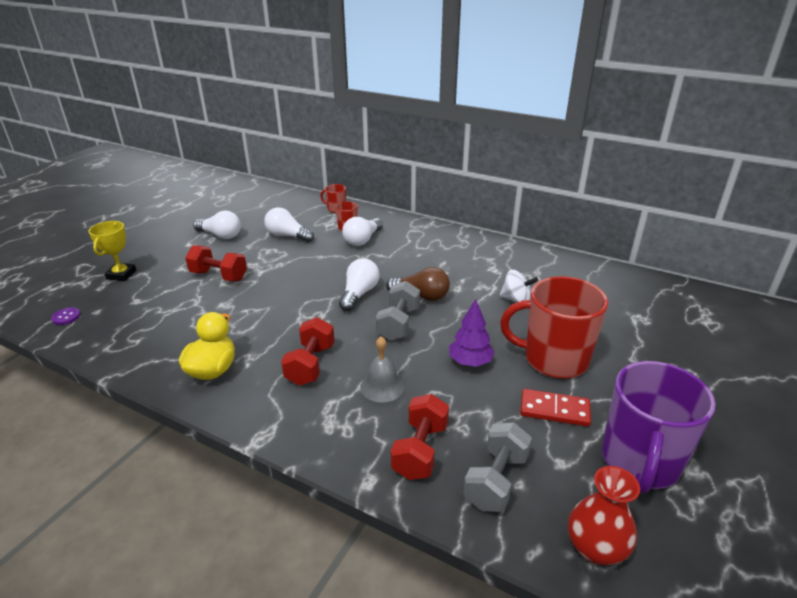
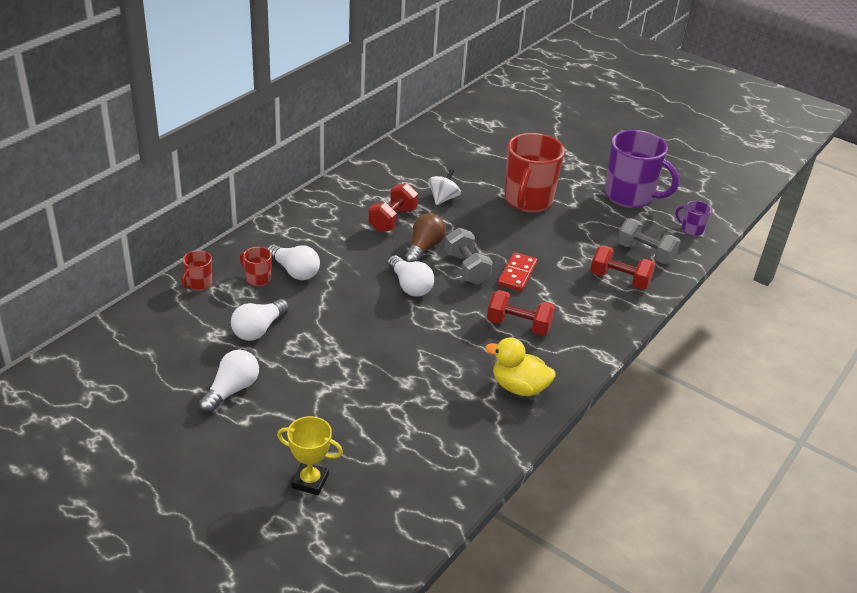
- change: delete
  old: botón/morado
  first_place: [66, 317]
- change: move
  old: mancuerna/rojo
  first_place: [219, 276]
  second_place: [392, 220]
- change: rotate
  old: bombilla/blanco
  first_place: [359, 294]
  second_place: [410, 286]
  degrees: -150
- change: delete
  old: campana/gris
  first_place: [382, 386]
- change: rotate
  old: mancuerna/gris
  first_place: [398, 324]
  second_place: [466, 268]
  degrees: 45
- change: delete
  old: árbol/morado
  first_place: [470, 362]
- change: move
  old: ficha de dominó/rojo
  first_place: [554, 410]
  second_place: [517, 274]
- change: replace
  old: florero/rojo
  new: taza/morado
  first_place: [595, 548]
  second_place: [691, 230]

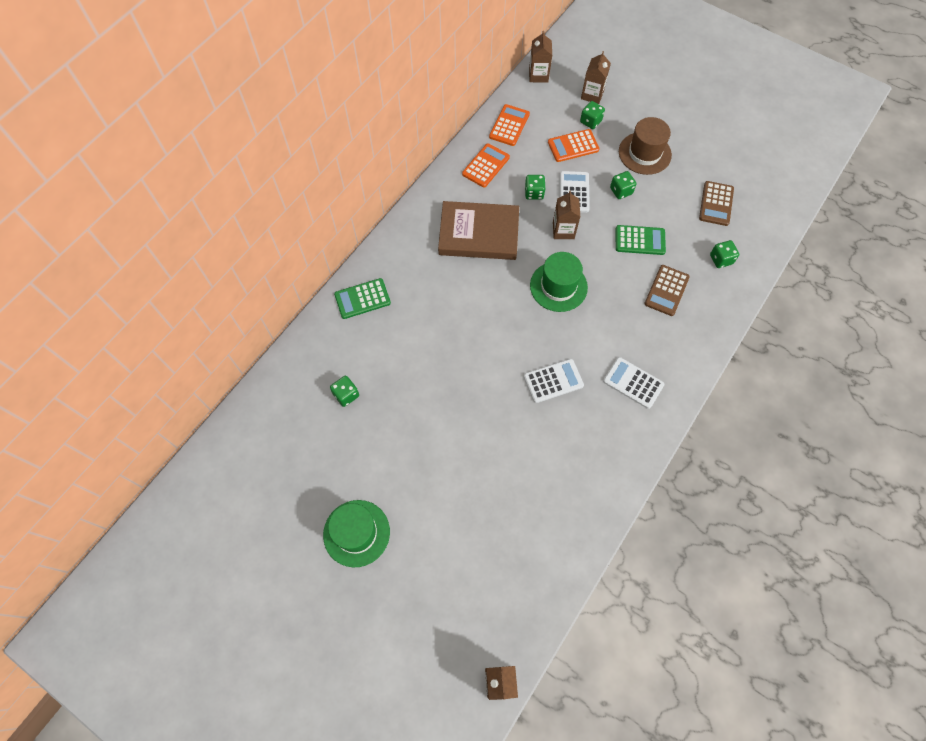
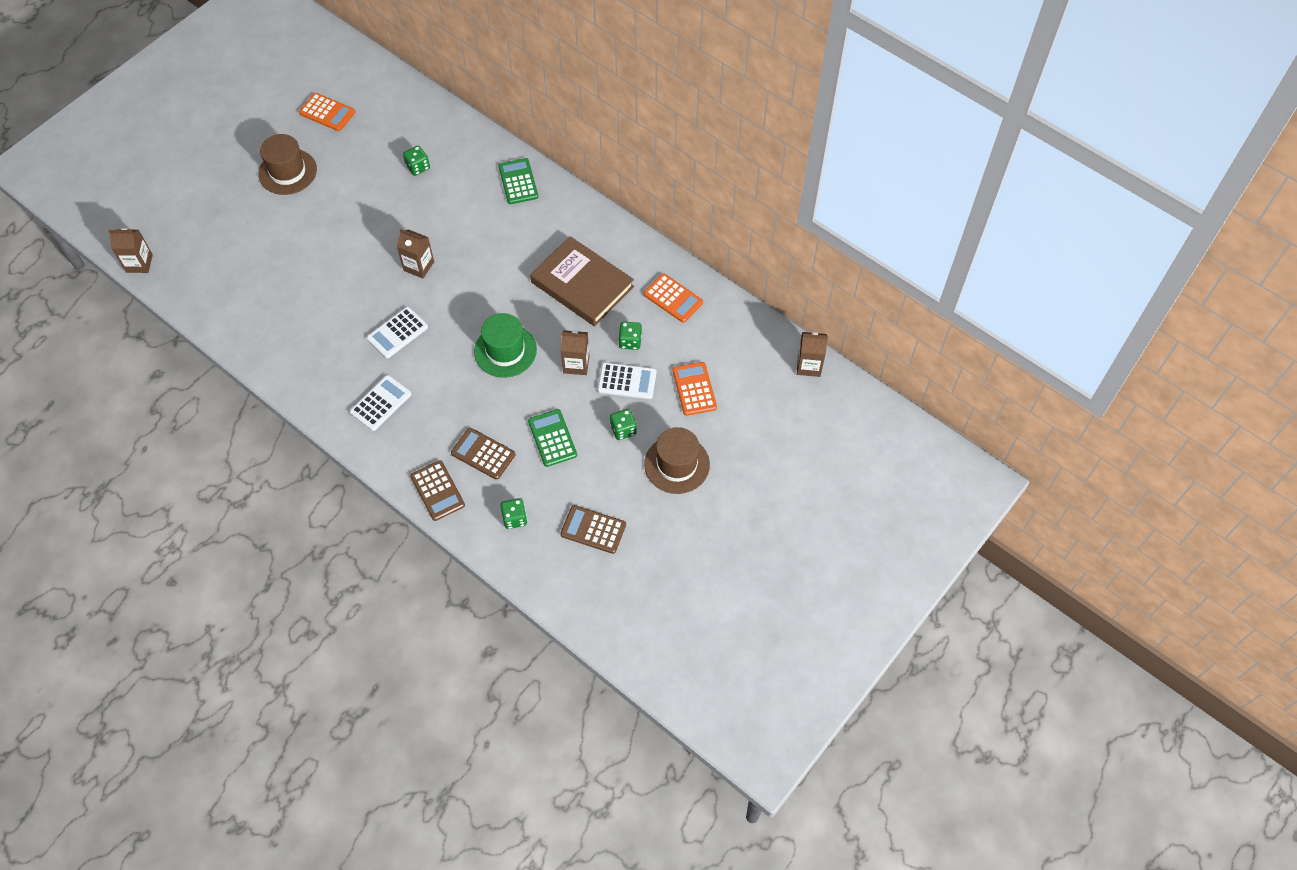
- change: recolor
  old: sombrero/verde
  new: sombrero/marrón
  first_place: [356, 533]
  second_place: [287, 172]
- change: rotate
  old: libro/marrón
  first_place: [479, 233]
  second_place: [582, 284]
  degrees: -60
- change: move
  old: calculadora/naranja
  first_place: [509, 125]
  second_place: [327, 112]
- change: rotate
  old: calculadora/blanco
  first_place: [553, 381]
  second_place: [397, 333]
  degrees: 60
- change: delete
  old: dado/verde
  first_place: [590, 121]
- change: move
  old: cartón de leche/marrón
  first_place: [592, 94]
  second_place: [419, 266]
- change: rotate
  old: calculadora/verde
  first_place: [640, 240]
  second_place: [552, 438]
  degrees: 150
- change: insert
  new: calculadora/marrón
  second_place: [437, 491]

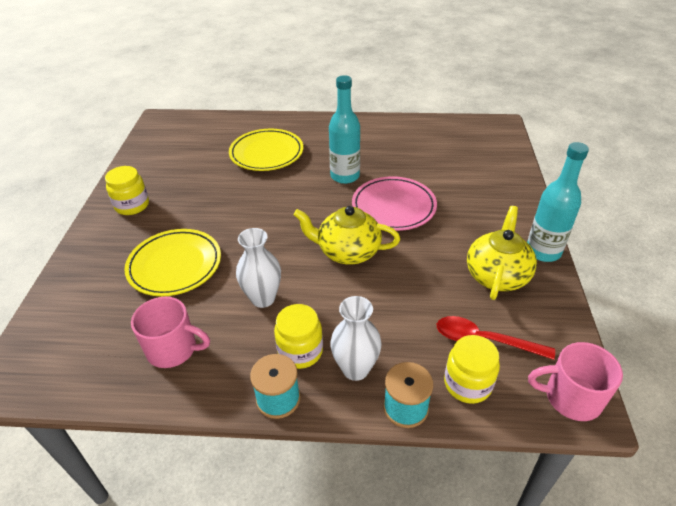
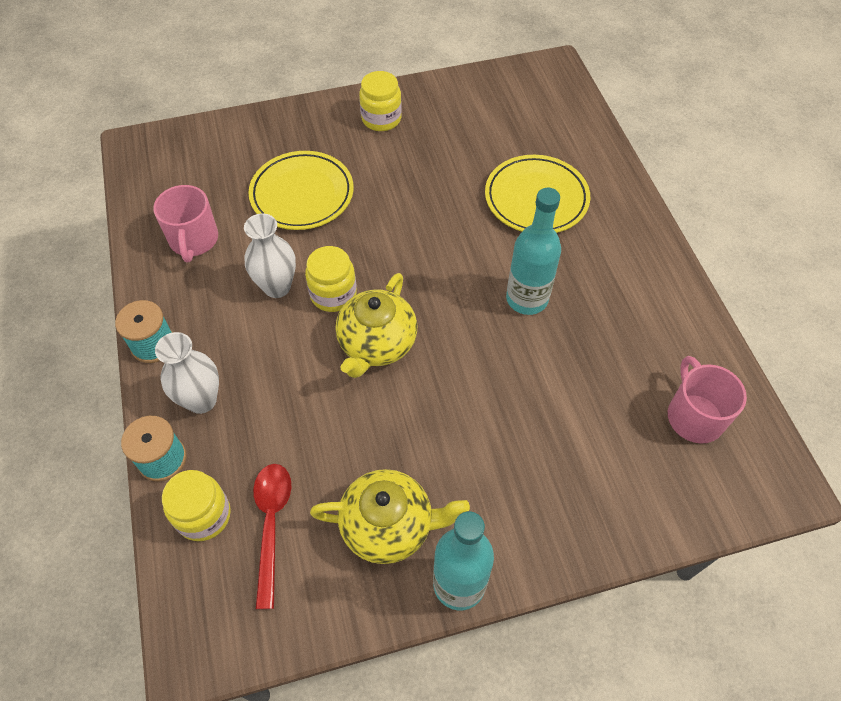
- change: move
  old: tarro/amarillo
  first_place: [300, 351]
  second_place: [333, 294]
- change: rotate
  old: tetera/amarillo
  first_place: [347, 251]
  second_place: [376, 344]
  degrees: -150
- change: delete
  old: plato/rosa
  first_place: [393, 207]
- change: move
  old: taza/rosa
  first_place: [571, 397]
  second_place: [694, 416]

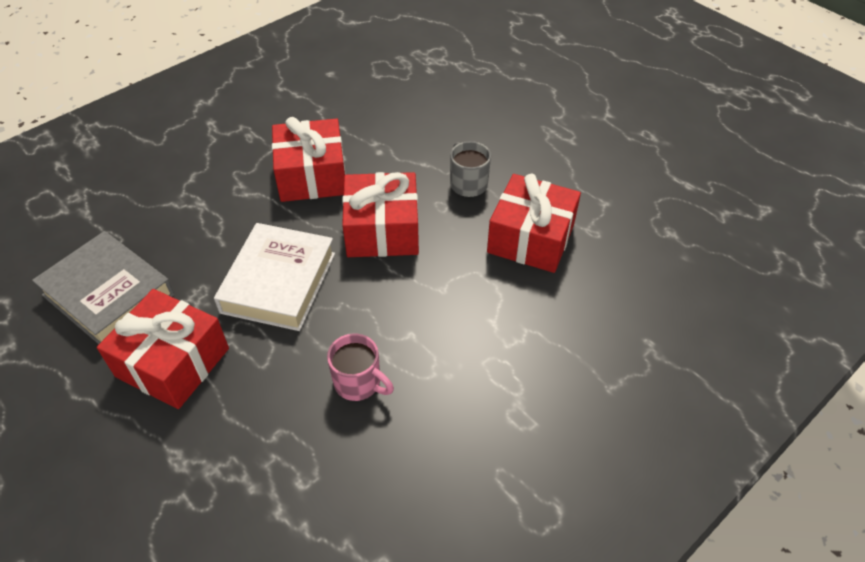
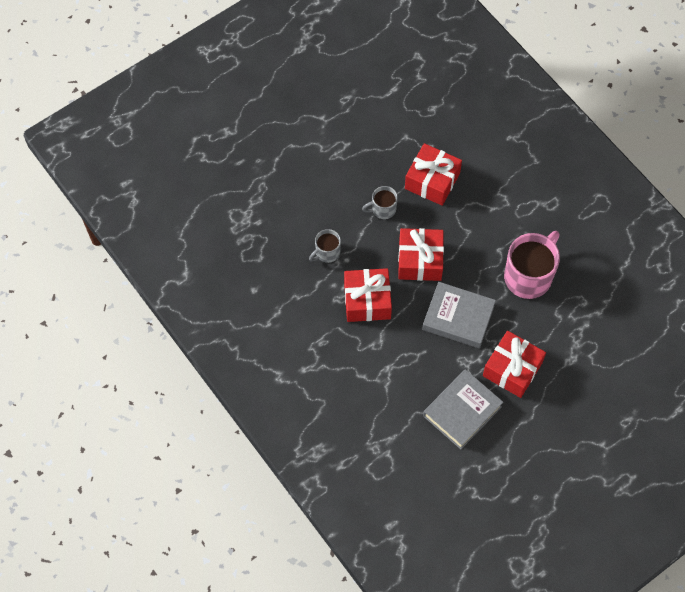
- change: recolor
  old: libro/blanco
  new: libro/gris
  first_place: [278, 282]
  second_place: [458, 318]
- change: resize
  old: taza/rosa
  first_place: [359, 383]
  second_place: [529, 276]
  factor: 1.94
- change: insert
  new: taza/gris
  second_place: [327, 253]

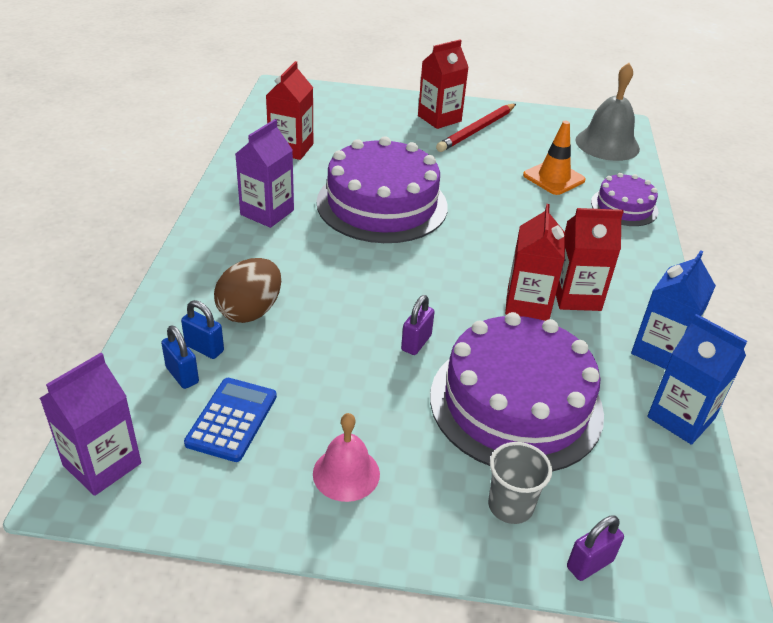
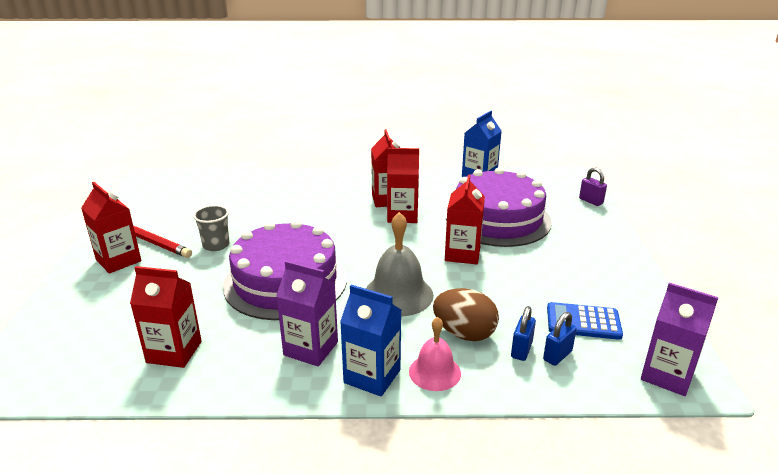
- change: move
  old: campana/rosa
  first_place: [346, 473]
  second_place: [434, 372]
- change: replace
  old: candado/morado
  new: cartón de leche/rojo
  first_place: [416, 343]
  second_place: [462, 254]
- change: move
  old: vaso/gris
  first_place: [510, 506]
  second_place: [216, 245]
- change: delete
  old: cono de tráfico/naranja
  first_place: [554, 178]
- change: move
  old: campana/gris
  first_place: [607, 144]
  second_place: [398, 294]
- change: delete
  old: tarta/morado
  first_place: [624, 207]
- change: move
  old: cartón de leche/azul
  first_place: [660, 351]
  second_place: [372, 376]

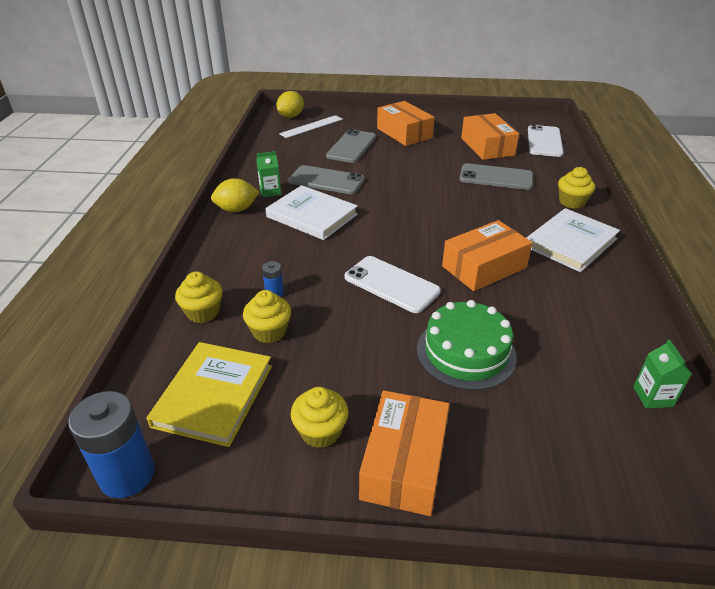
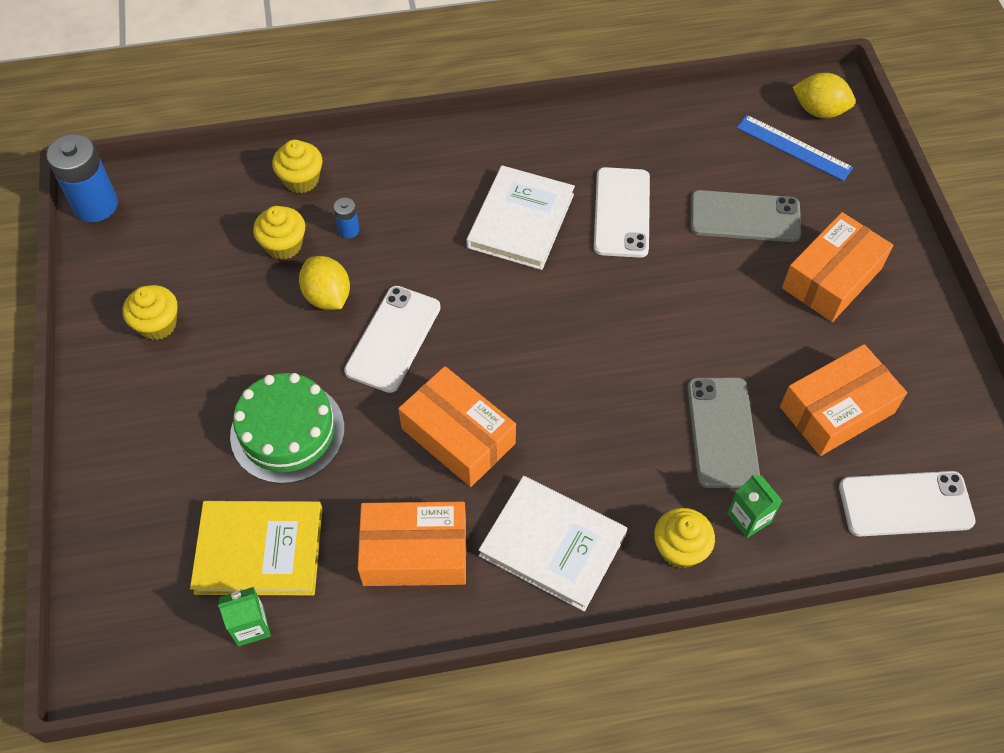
- change: move
  old: libro/amarillo
  first_place: [214, 395]
  second_place: [259, 550]
- change: move
  old: limón/amarillo
  first_place: [237, 209]
  second_place: [327, 296]
- change: move
  old: cartón de leche/verde
  first_place: [270, 192]
  second_place: [749, 518]
- change: recolor
  old: regla/blanco
  new: regla/azul
  first_place: [311, 126]
  second_place: [794, 147]
- change: recolor
  old: móvil/gris
  new: móvil/blanco
  first_place: [326, 180]
  second_place: [622, 212]
- change: move
  old: caja/naranja
  first_place: [404, 463]
  second_place: [415, 552]

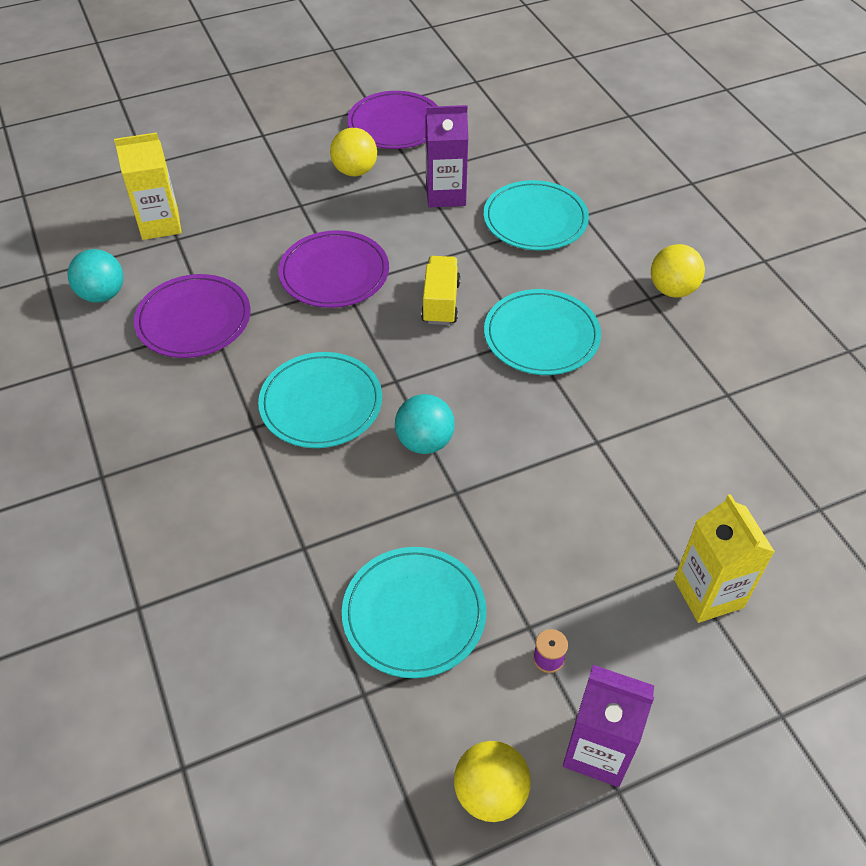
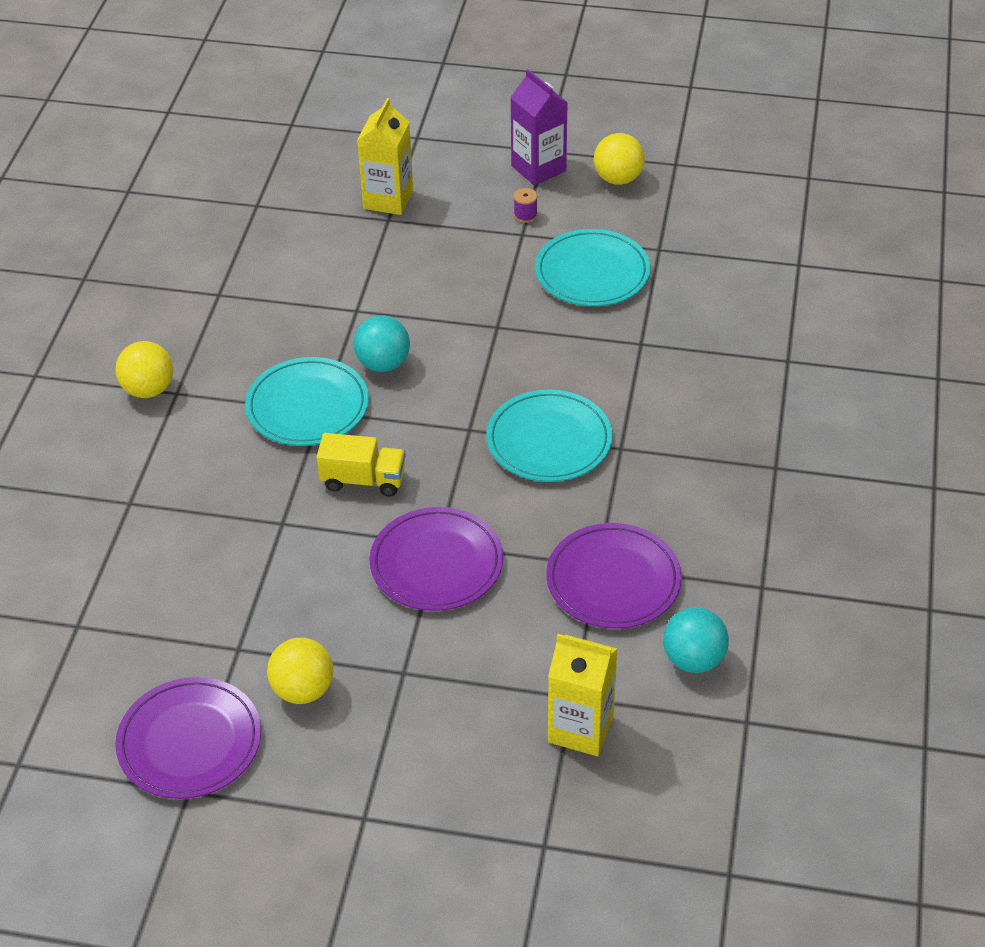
- change: move
  old: pelota/turquesa
  first_place: [424, 442]
  second_place: [383, 364]
- change: rotate
  old: camión/amarillo
  first_place: [440, 302]
  second_place: [363, 480]
  degrees: -120
- change: delete
  old: cartón de leche/morado
  first_place: [445, 194]
- change: delete
  old: plato/turquesa
  first_place: [535, 219]

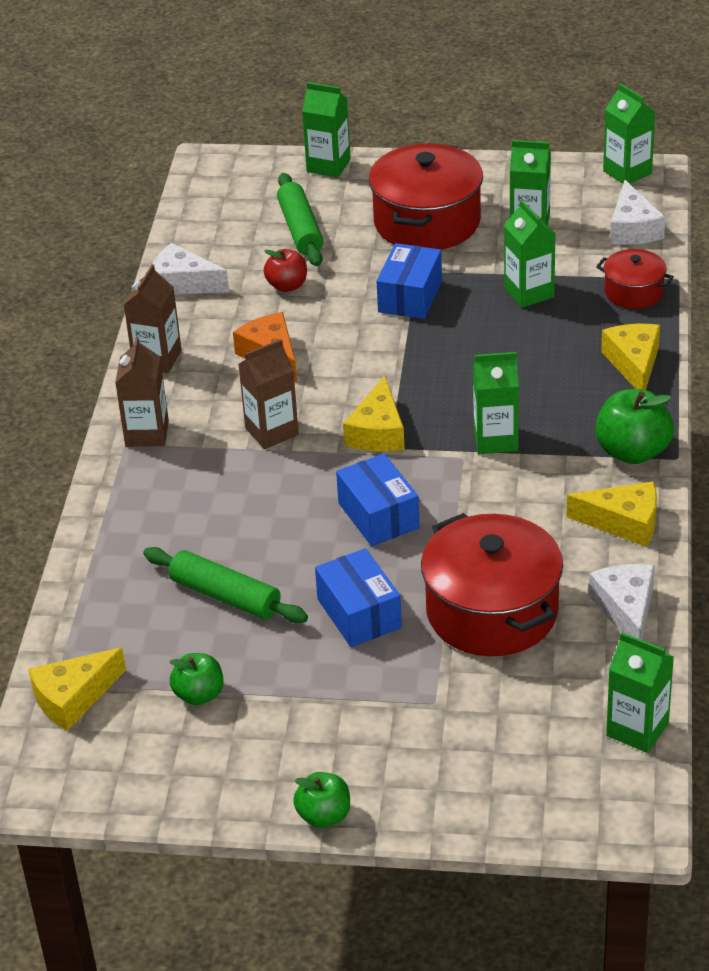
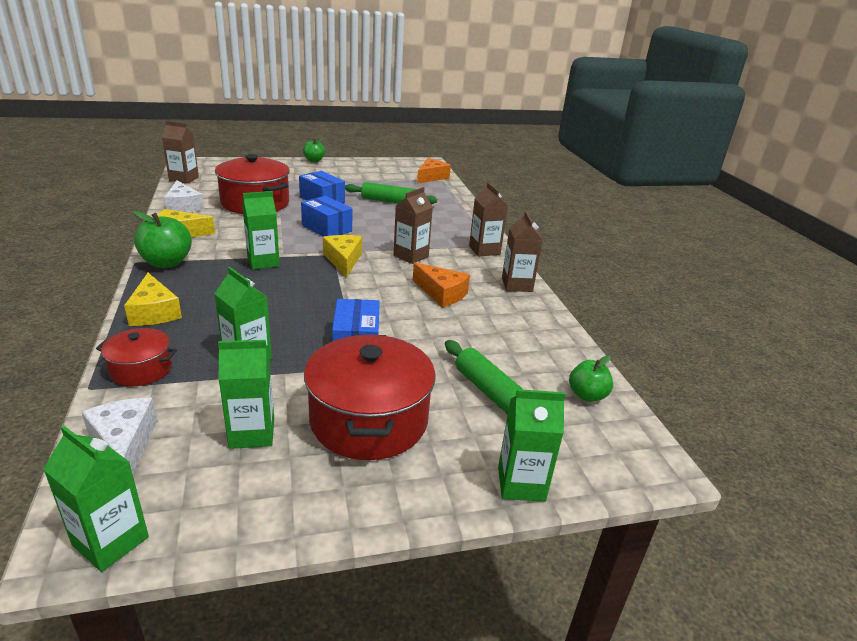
- change: recolor
  old: queso/amarillo
  new: queso/naranja
  first_place: [73, 698]
  second_place: [431, 177]
- change: delete
  old: queso/blanco
  first_place: [183, 283]
- change: move
  old: manzana/verde
  first_place: [199, 695]
  second_place: [587, 395]
- change: delete
  old: manzana/rojo
  first_place: [287, 286]
- change: recolor
  old: cartón de leche/verde
  new: cartón de leche/marrón
  first_place: [637, 729]
  second_place: [184, 179]

